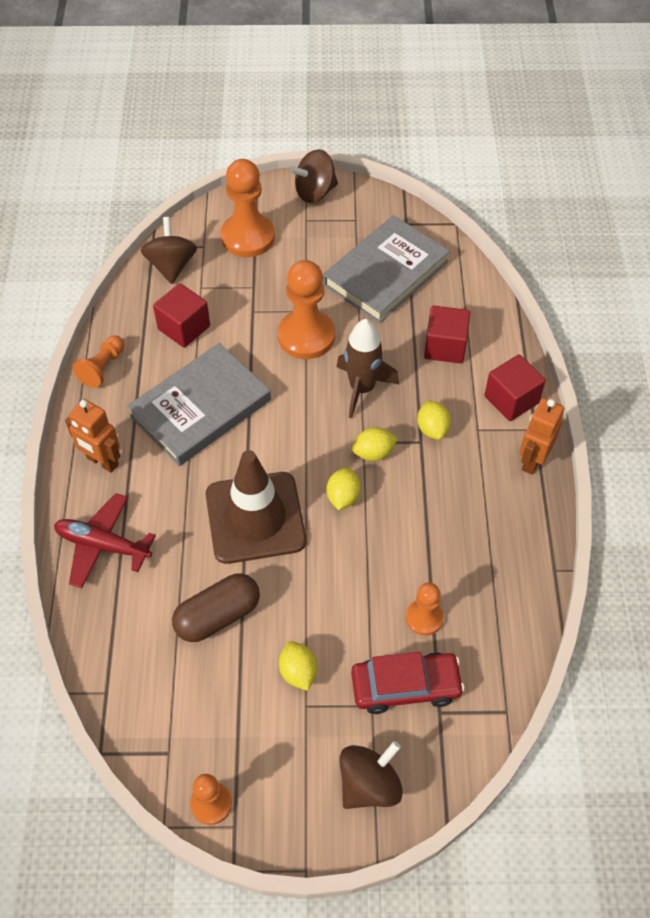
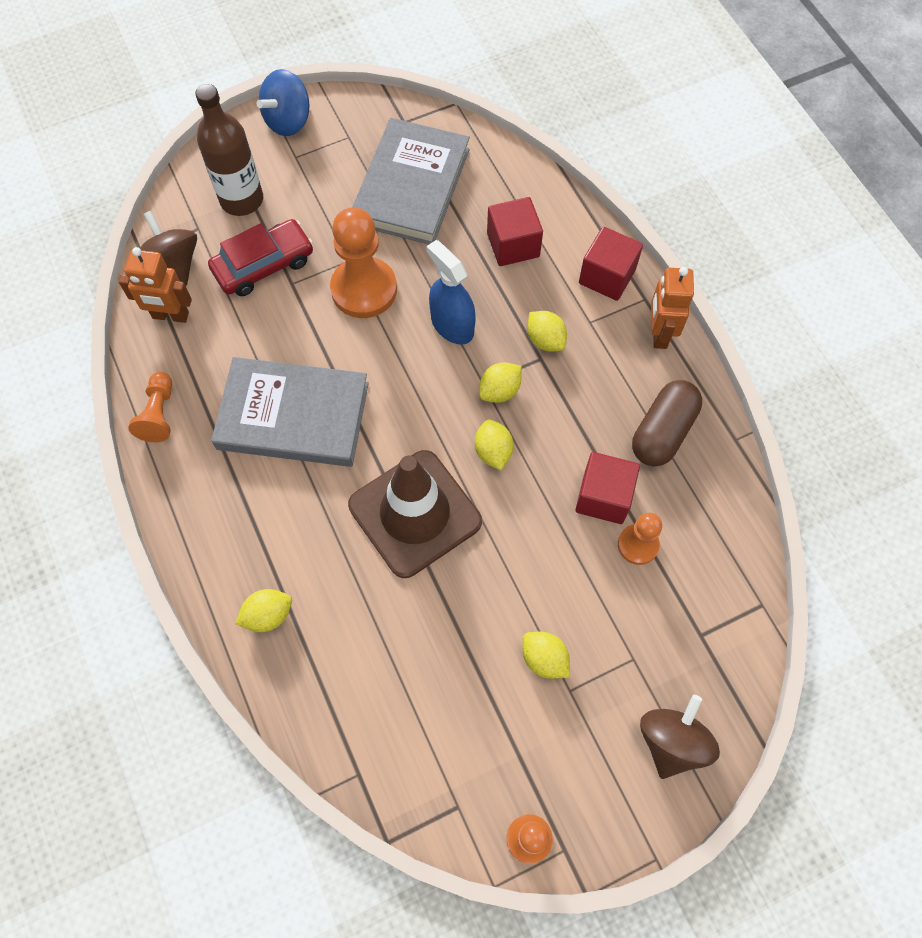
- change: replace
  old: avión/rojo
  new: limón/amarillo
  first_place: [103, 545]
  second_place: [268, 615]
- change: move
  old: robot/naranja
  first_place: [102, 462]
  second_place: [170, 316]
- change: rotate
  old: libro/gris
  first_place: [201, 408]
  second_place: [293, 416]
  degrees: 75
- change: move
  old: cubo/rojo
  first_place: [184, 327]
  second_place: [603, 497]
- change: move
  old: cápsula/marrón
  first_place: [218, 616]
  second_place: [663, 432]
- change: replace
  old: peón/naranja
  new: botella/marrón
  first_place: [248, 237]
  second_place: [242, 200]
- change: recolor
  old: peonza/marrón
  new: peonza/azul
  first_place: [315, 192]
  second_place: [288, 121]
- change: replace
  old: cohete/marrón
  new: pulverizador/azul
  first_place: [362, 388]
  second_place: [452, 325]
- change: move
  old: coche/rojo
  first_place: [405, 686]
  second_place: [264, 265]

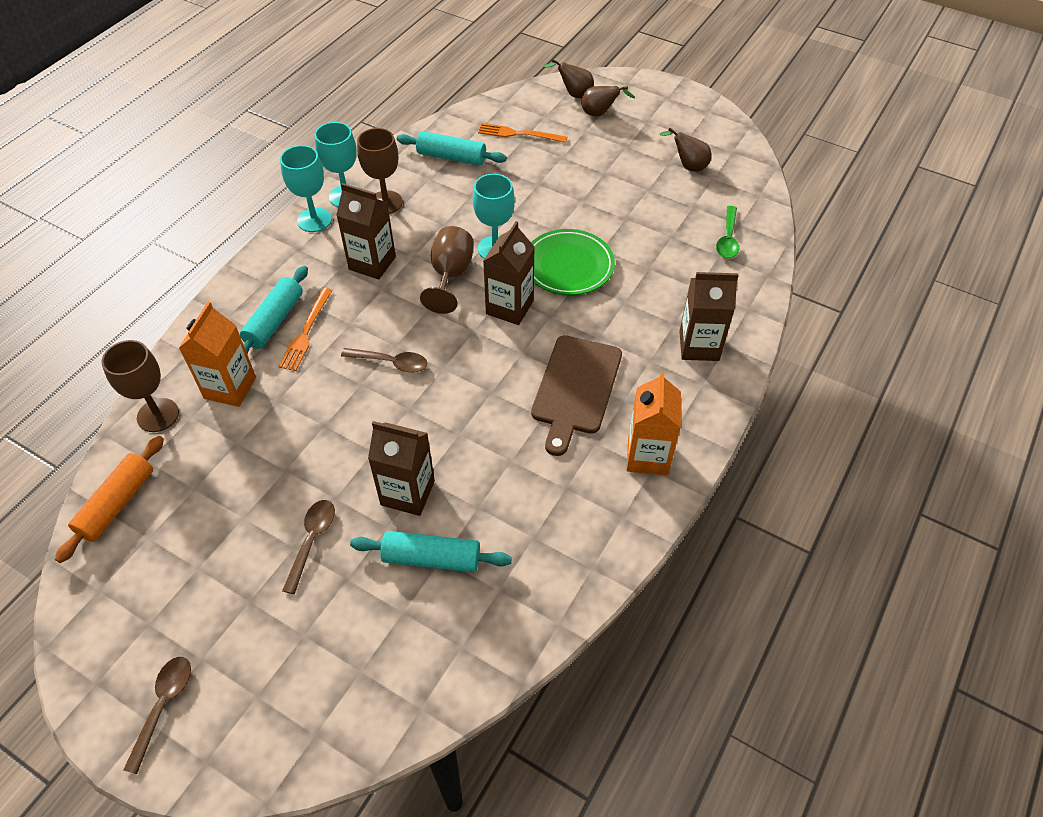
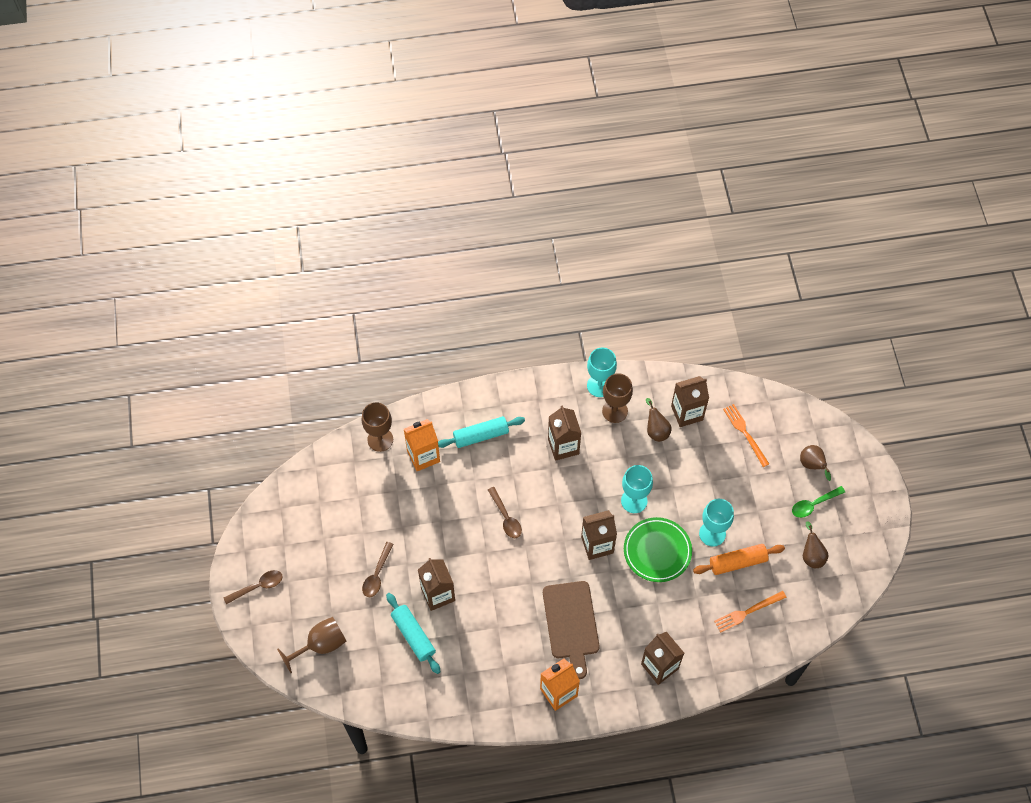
- change: move
  old: rodillo/naranja
  first_place: [117, 504]
  second_place: [737, 562]
- change: move
  old: tenedor/naranja
  first_place: [306, 331]
  second_place: [748, 611]
- change: move
  old: copa/turquesa
  first_place: [314, 220]
  second_place: [712, 533]
- change: rotate
  old: cuchara/marrón
  first_place: [312, 541]
  second_place: [377, 574]
  degrees: 135
- change: replace
  old: rodillo/turquesa
  new: cartón de leche/marrón
  first_place: [451, 157]
  second_place: [687, 413]
- change: move
  old: copa/marrón
  first_place: [450, 275]
  second_place: [321, 645]
- change: rotate
  old: tabla de cortar/marrón
  first_place: [576, 388]
  second_place: [571, 623]
  degrees: -75
- change: move
  old: pera/marrón
  first_place: [574, 94]
  second_place: [656, 430]
- change: move
  old: cuchara/verde
  first_place: [728, 239]
  second_place: [814, 504]

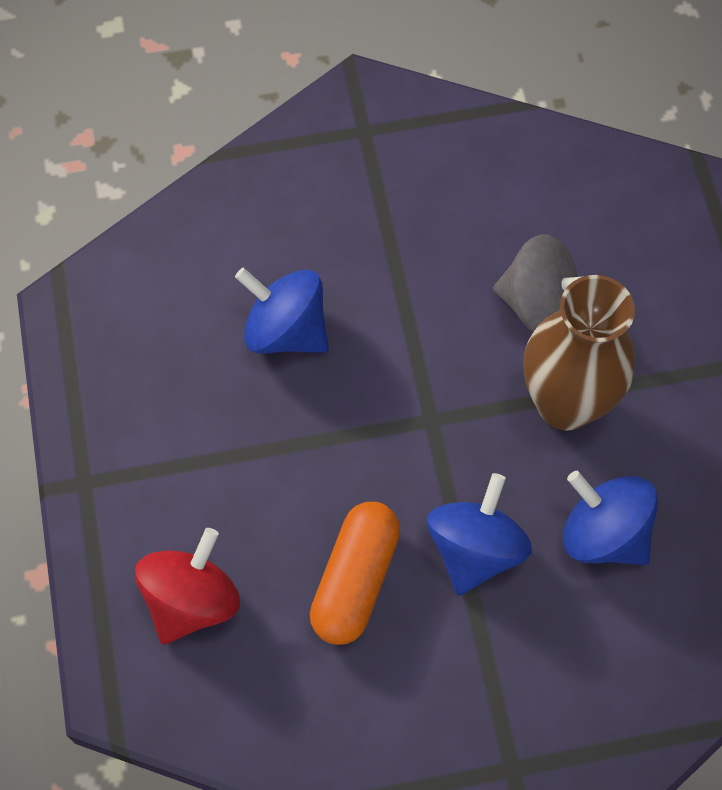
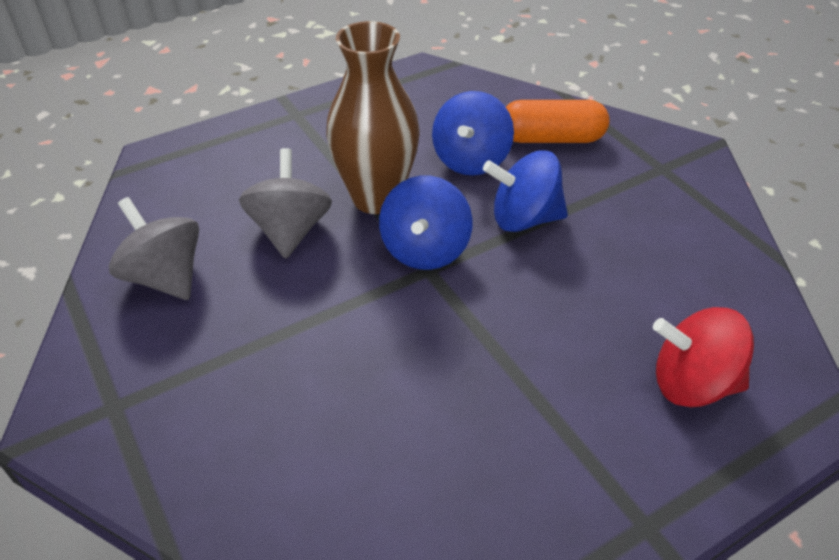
- change: move
  old: peonza/azul
  first_place: [286, 330]
  second_place: [425, 250]
- change: move
  old: cápsula/naranja
  first_place: [355, 580]
  second_place: [551, 138]
- change: insert
  new: peonza/gris
  second_place: [165, 277]

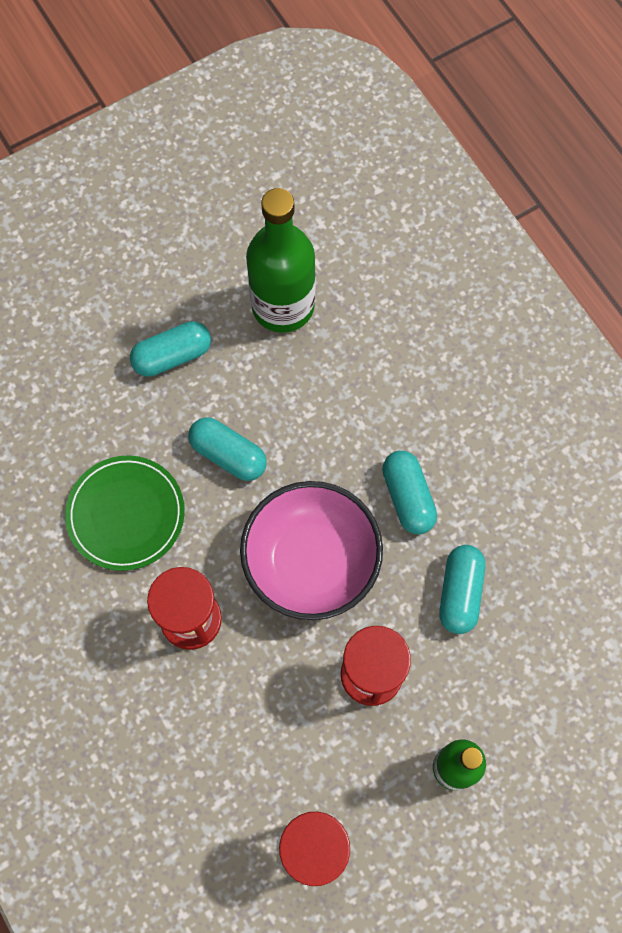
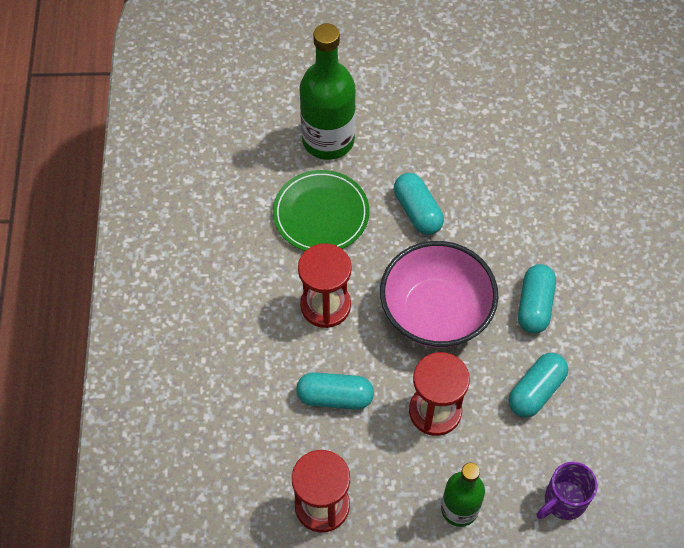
- change: move
  old: cápsula/turquesa
  first_place: [172, 356]
  second_place: [335, 397]
- change: move
  old: botella/verde
  first_place: [283, 306]
  second_place: [328, 140]
- change: insert
  new: taza/morado
  second_place: [563, 501]

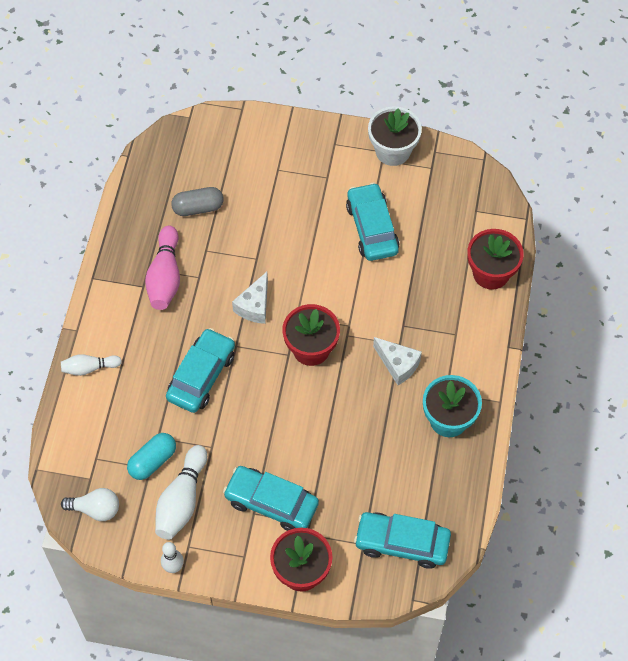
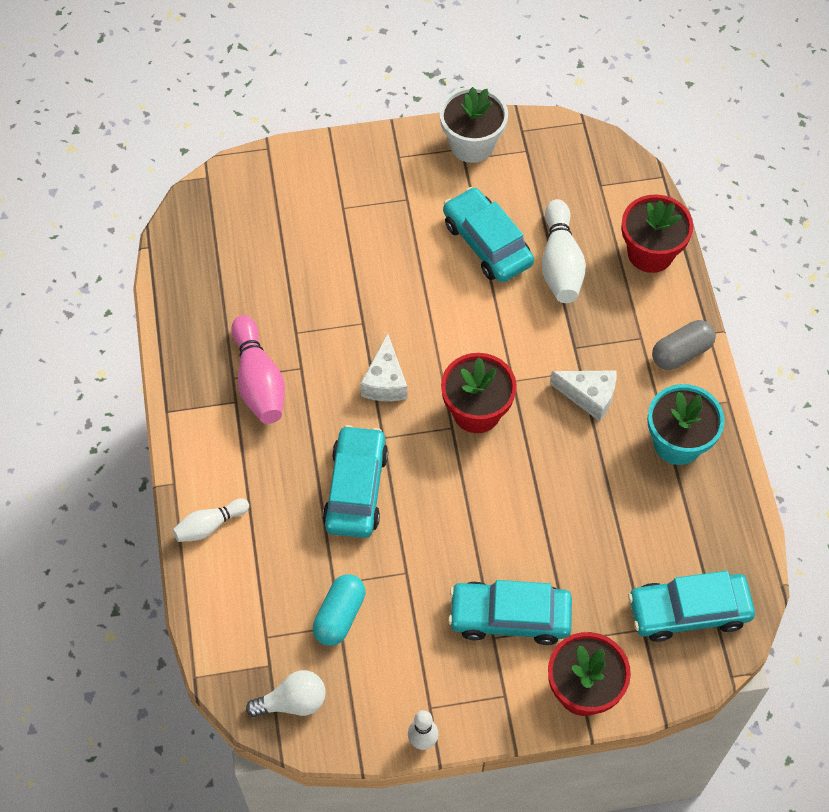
- change: move
  old: bolo/blanco
  first_place: [182, 500]
  second_place: [560, 264]
- change: move
  old: cápsula/gris
  first_place: [198, 208]
  second_place: [681, 353]

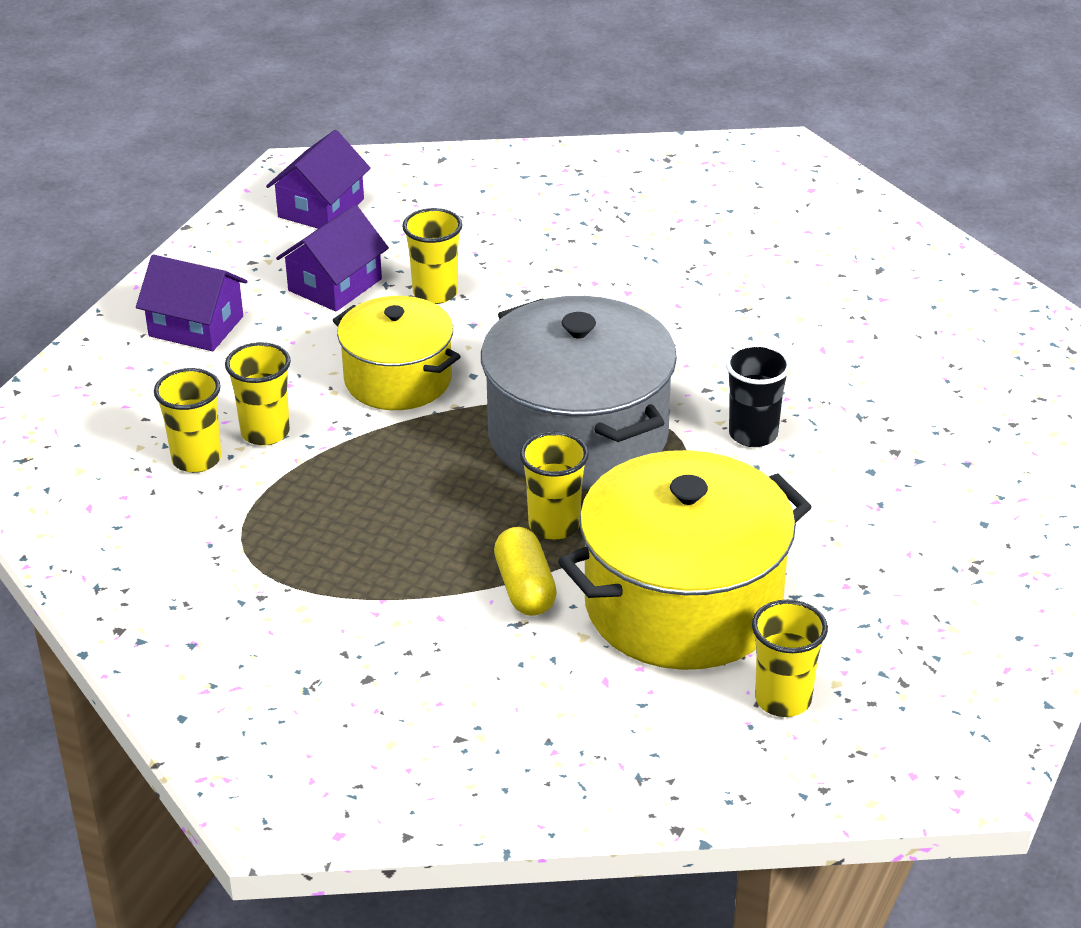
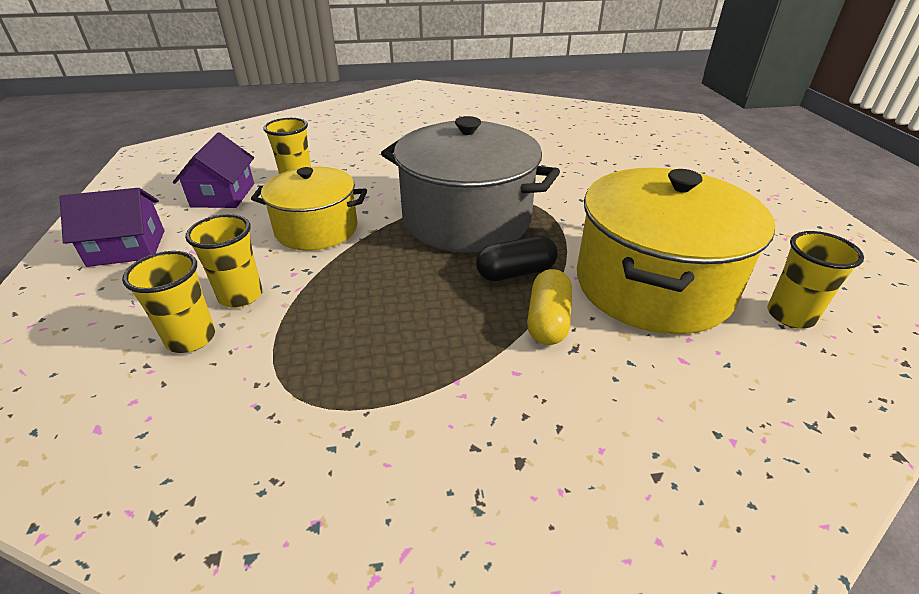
- change: delete
  old: casa/morado
  first_place: [321, 208]
- change: rotate
  old: cápsula/amarillo
  first_place: [525, 588]
  second_place: [548, 320]
  degrees: 60
- change: replace
  old: vaso/amarillo
  new: cápsula/negro
  first_place: [554, 525]
  second_place: [515, 272]
- change: delete
  old: vaso/negro
  first_place: [753, 434]

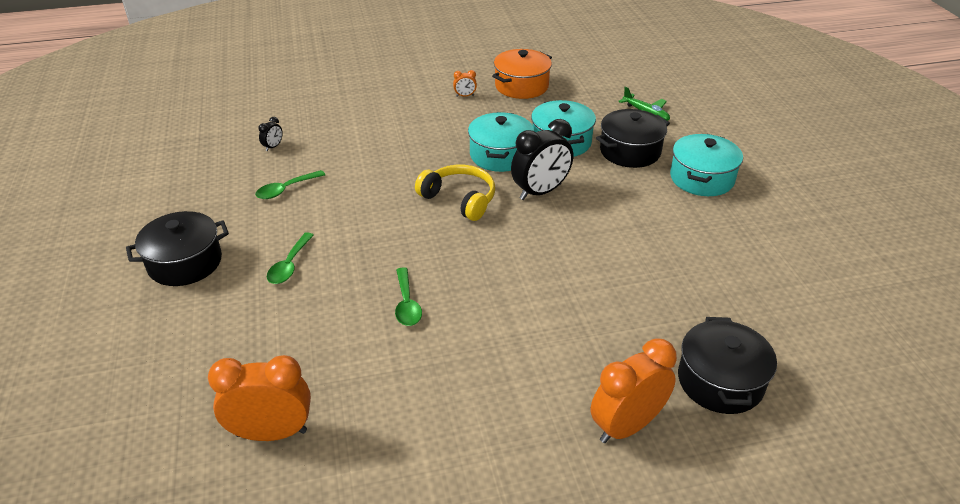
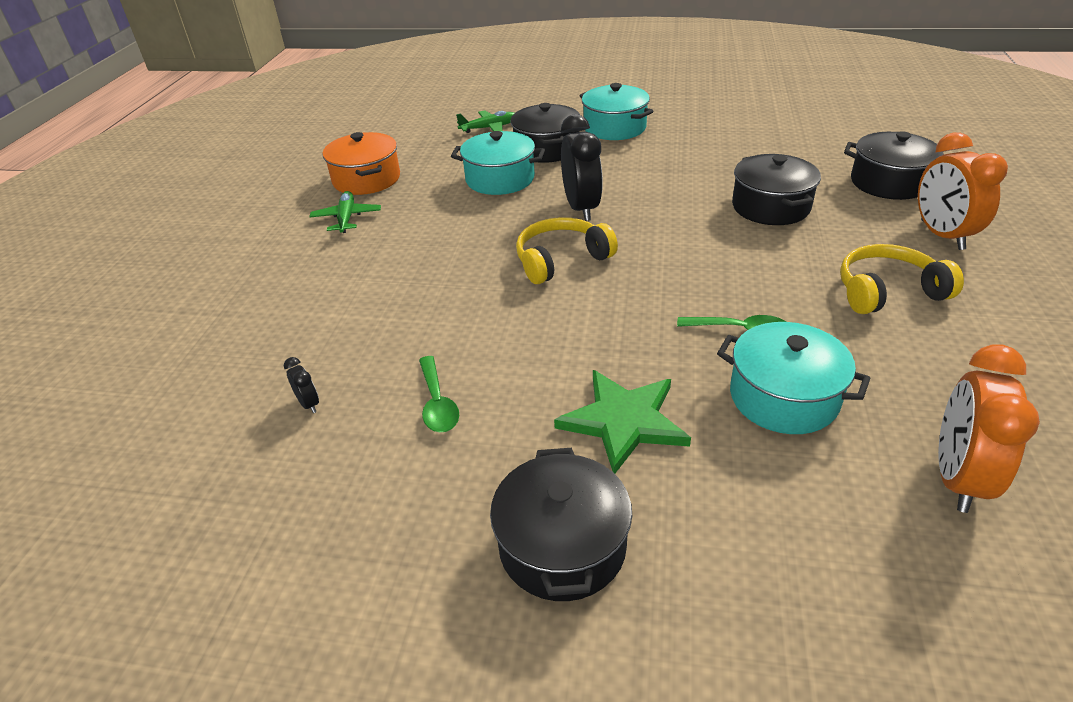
- change: replace
  old: cuchara/verde
  new: estrella/verde
  first_place: [289, 265]
  second_place: [623, 421]
- change: replace
  old: despertador/naranja
  new: avión/verde
  first_place: [465, 96]
  second_place: [347, 218]
- change: move
  old: olla/turquesa
  first_place: [500, 155]
  second_place: [783, 397]
- change: insert
  new: olla/negro
  second_place: [770, 207]
- change: insert
  new: auriculares/amarillo
  second_place: [887, 292]

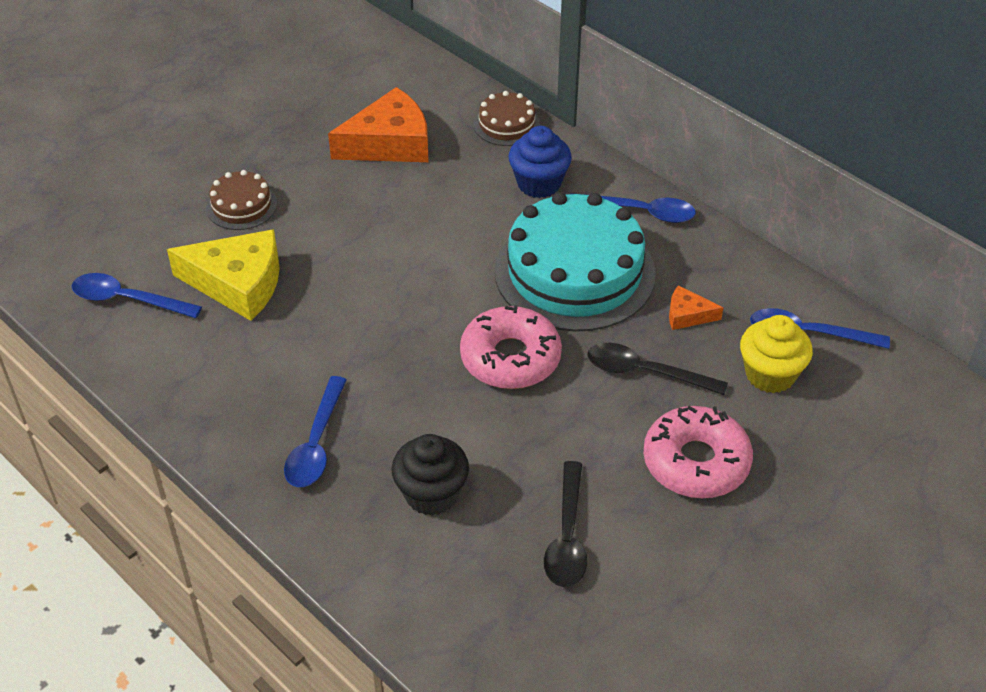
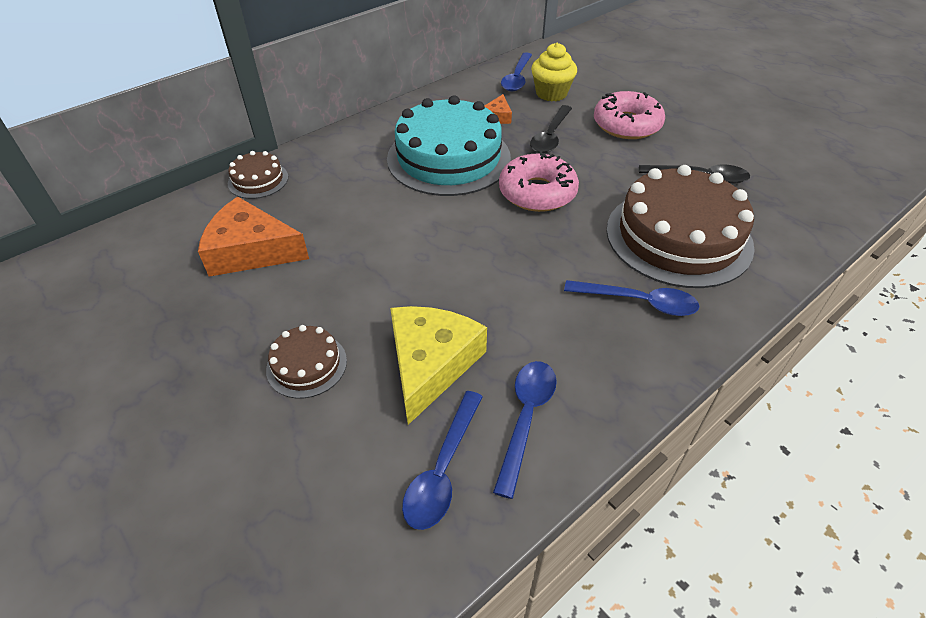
- change: rotate
  old: queso/naranja
  first_place: [389, 143]
  second_place: [251, 251]
  degrees: -60
- change: replace
  old: magdalena/negro
  new: tarta/marrón
  first_place: [431, 494]
  second_place: [678, 237]
- change: delete
  old: magdalena/azul
  first_place: [539, 184]
- change: move
  old: cuchara/azul
  first_place: [641, 212]
  second_place: [526, 418]

